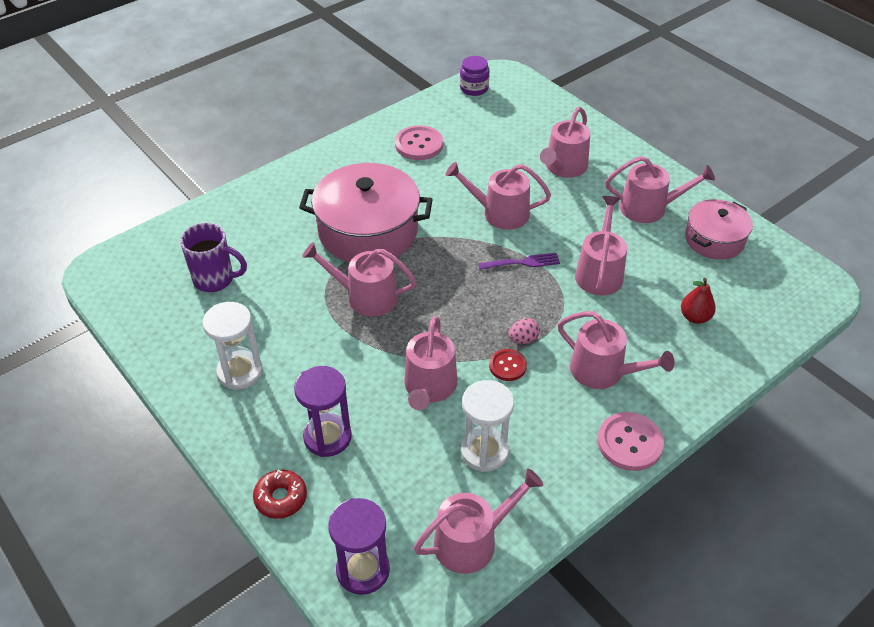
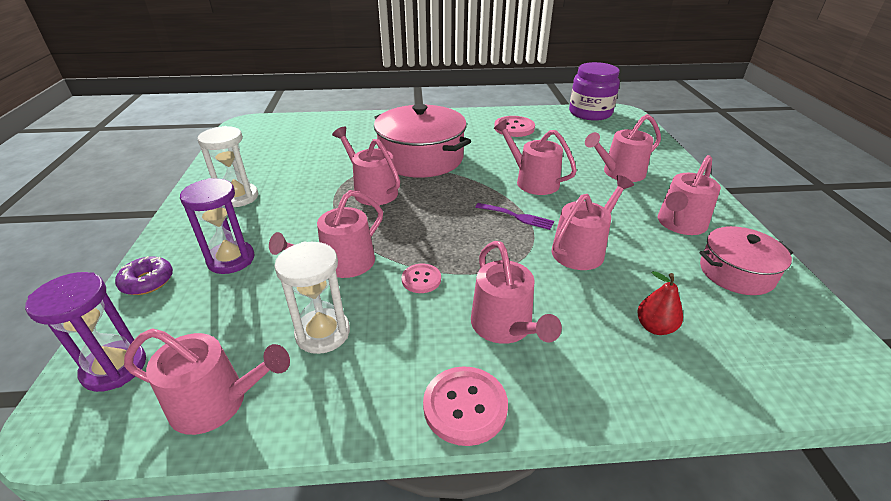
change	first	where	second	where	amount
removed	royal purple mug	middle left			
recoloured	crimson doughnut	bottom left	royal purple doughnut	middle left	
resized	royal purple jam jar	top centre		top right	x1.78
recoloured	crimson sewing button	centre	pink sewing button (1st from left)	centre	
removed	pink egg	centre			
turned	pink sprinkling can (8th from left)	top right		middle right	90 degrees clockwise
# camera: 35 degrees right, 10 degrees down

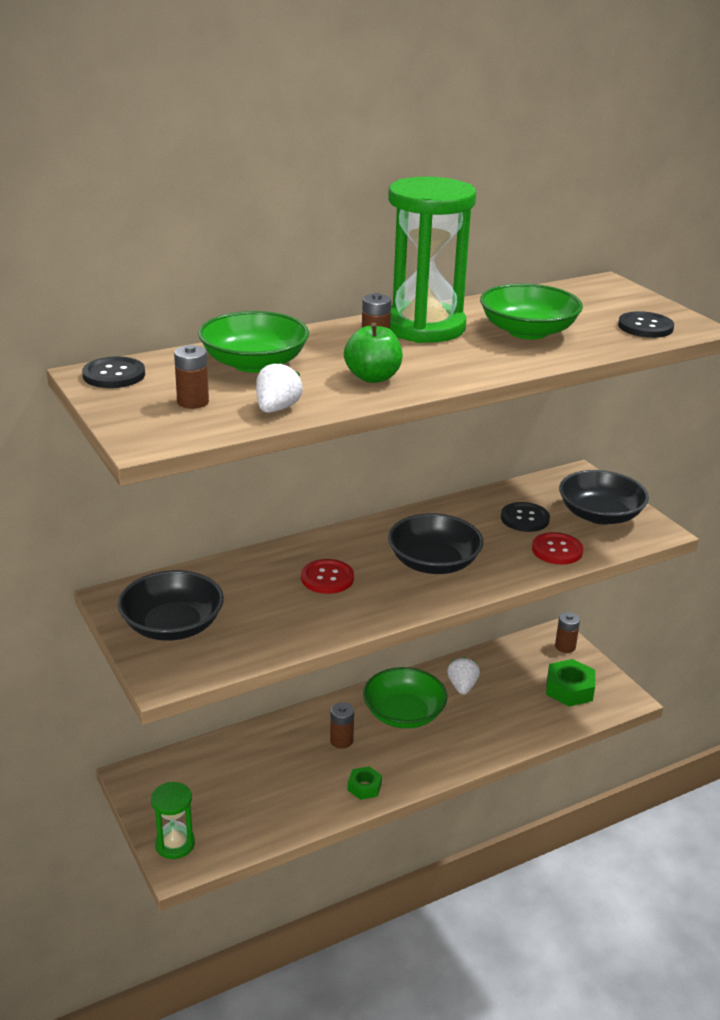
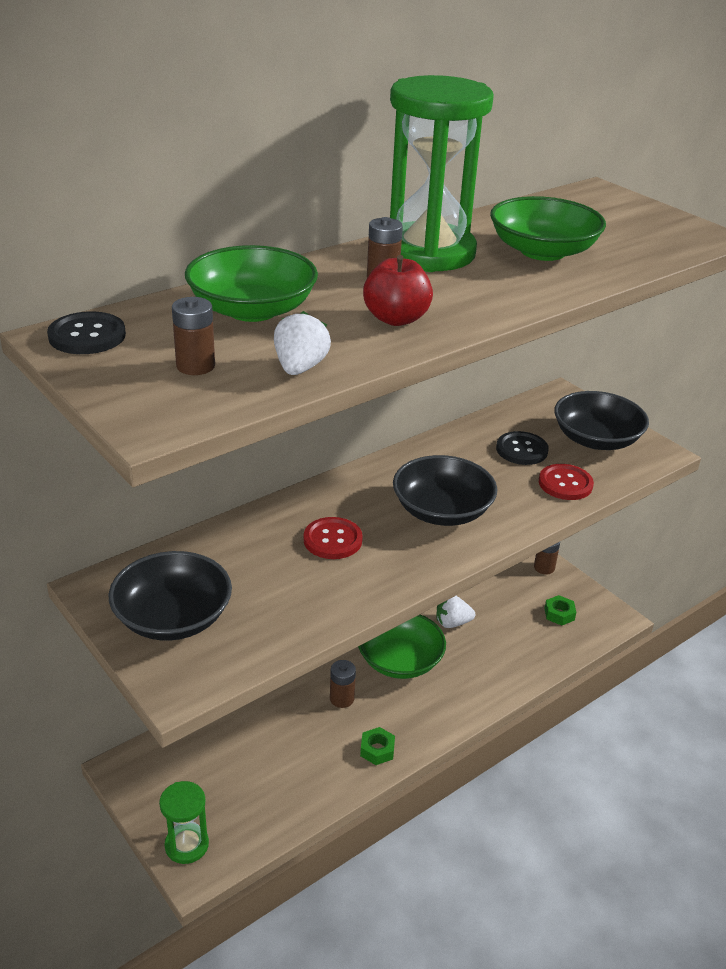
change	first	where	second	where	amount
recoloured	green apple	centre	crimson apple	top centre	
turned	snow-white strawberry (2nd from left)	centre		centre	90 degrees counterclockwise
resized	green hexagon nut (2nd from left)	bottom right		middle right	x0.60
removed	jet-black sewing button (3rd from left)	top right			
# camera: 10 degrees left, 5 degrees up

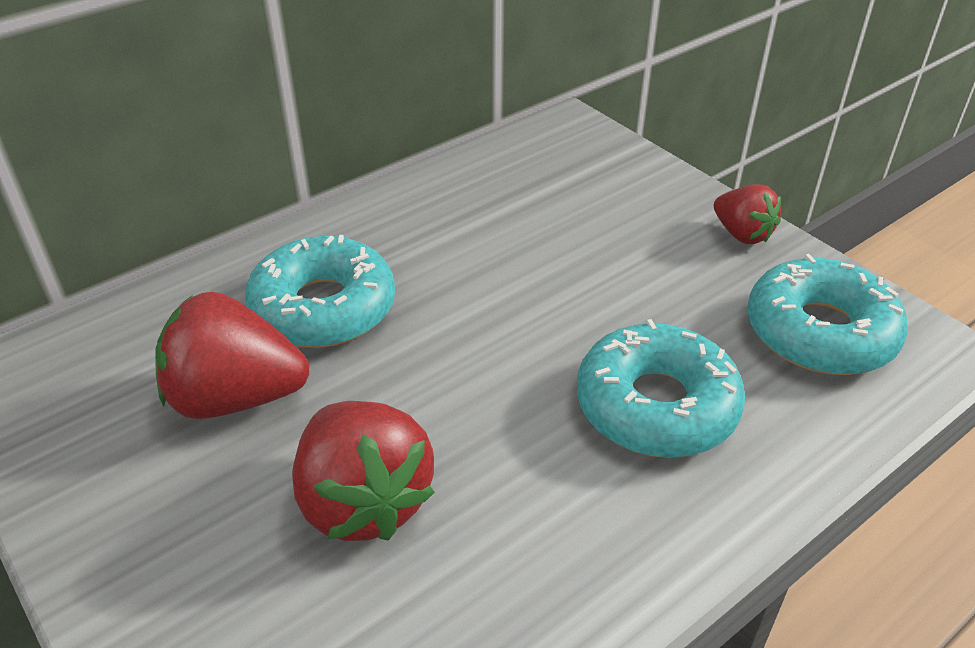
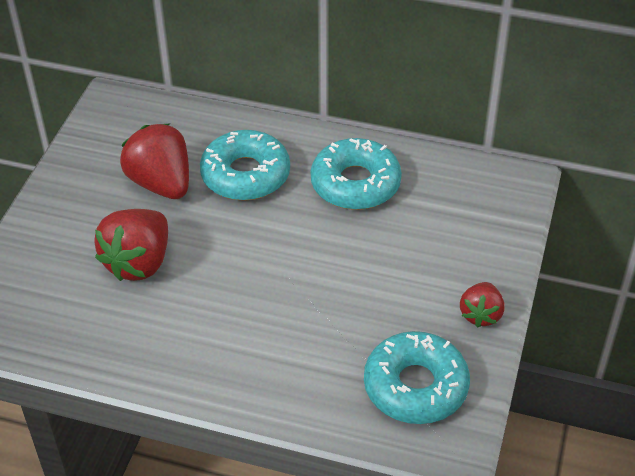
change	first	where	second	where	amount
moved	aqua doughnut (2nd from left)	middle right		centre	
# camera: 55 degrees right, 5 degrees up

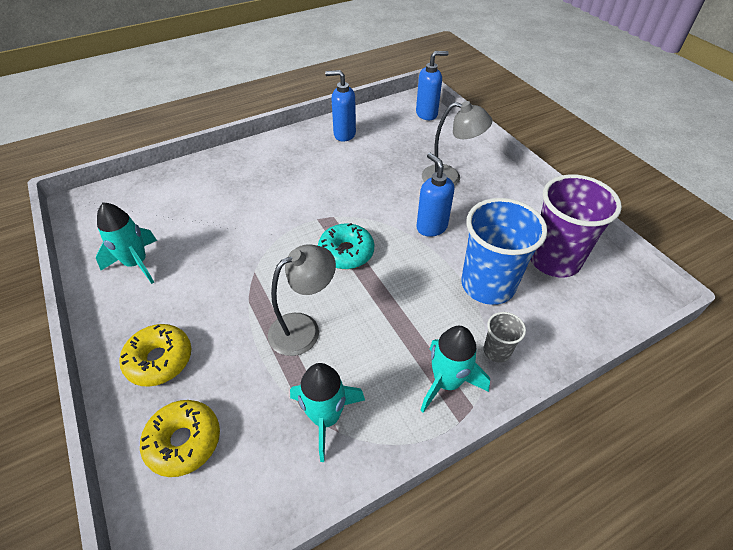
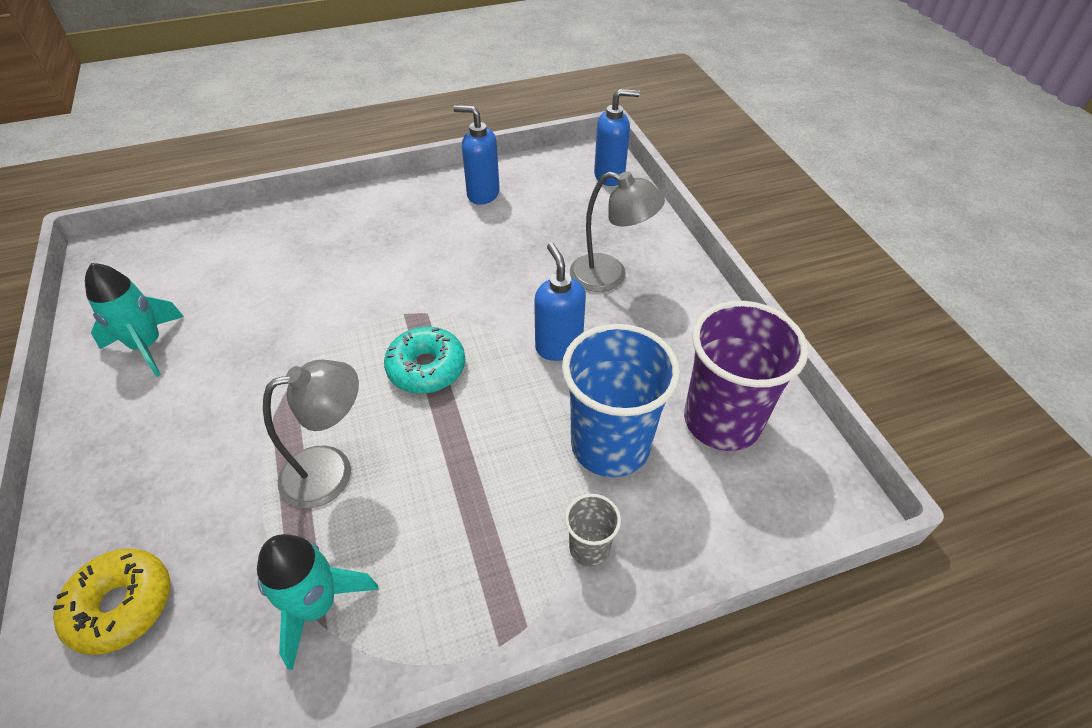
change	first	where	second	where	amount
removed	yellow doughnut (1st from left)	middle left			
removed	aqua toy rocket (3rd from left)	bottom centre			
# camera: 10 degrees right, 0 degrees up

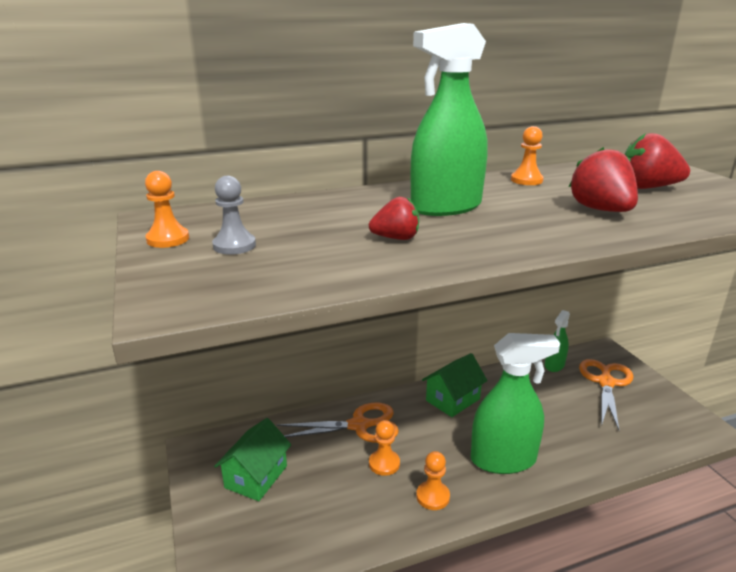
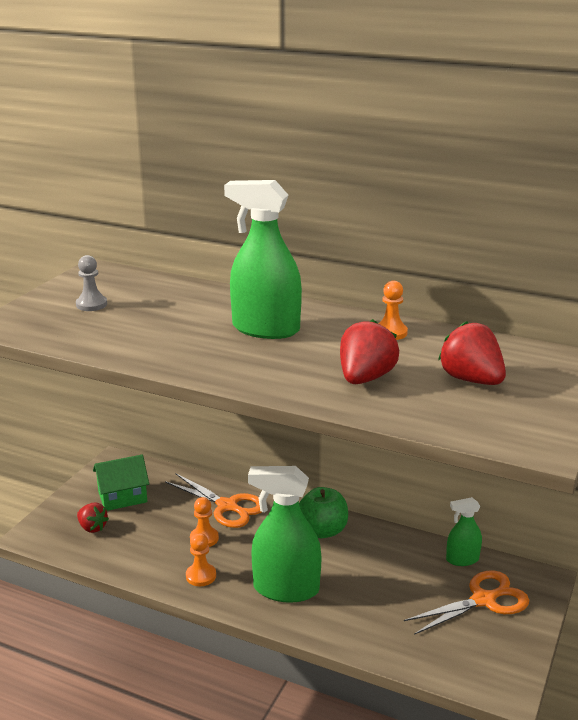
change	first	where	second	where	amount
removed	orange-coloured chess pawn (1st from left)	middle left			
moved	crimson strawberry (1st from left)	centre		bottom left	
replaced	green toy house (2nd from left)	bottom centre	green apple	bottom centre	
turned	green sprayer (2nd from left)	bottom right		bottom centre	150 degrees clockwise
# camera: 45 degrees right, 0 degrees up

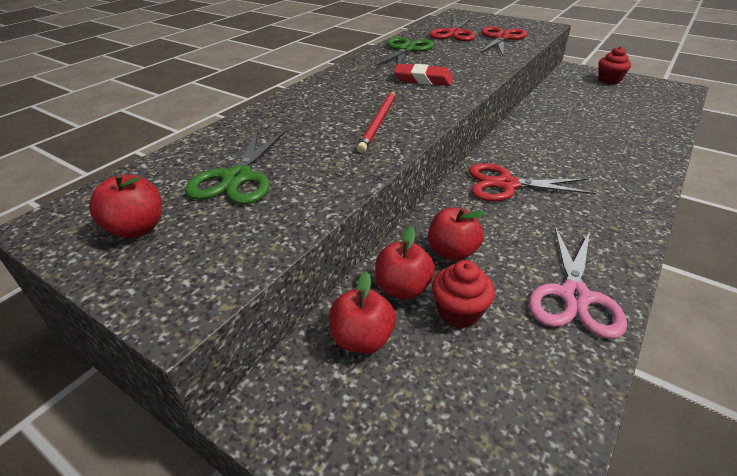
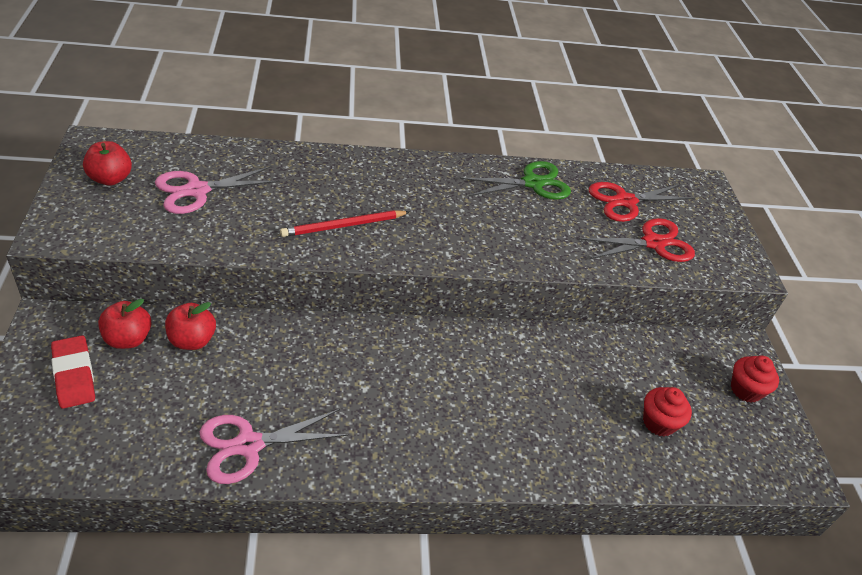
change	first	where	second	where	amount
recoloured	green shears (1st from left)	middle left	pink shears (1st from left)	top left	
moved	crimson gum eraser	top centre		middle left	
removed	crimson apple (4th from left)	centre			
moved	crimson muffin (1st from left)	centre		bottom right	
removed	crimson shears (3rd from left)	middle right			
# camera: 45 degrees right, 5 degrees up

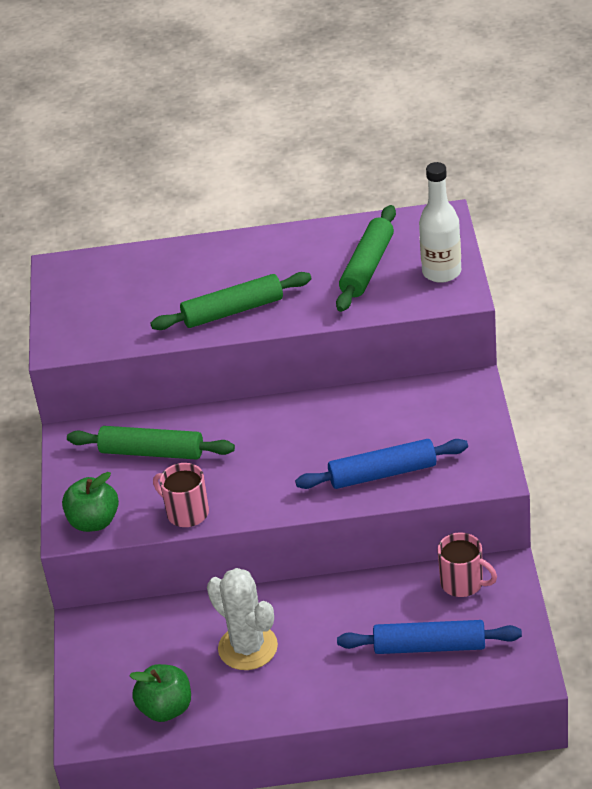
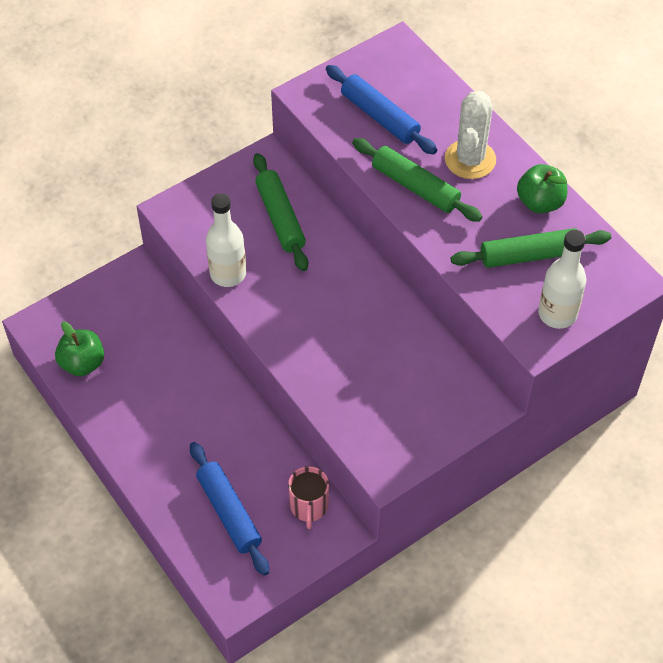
change	first	where	second	where	amount
moved	green apple (1st from left in the first image)	middle left	green apple (2nd from left)	top right	
replaced	pink mug (1st from left)	middle left	snow-white flask (1st from left)	centre	
moved	snow-white prickly plant	bottom centre		top right	
moved	blue dough roller (1st from left in the first image)	centre	blue dough roller (2nd from left)	top centre	
# camera: 55 degrees right, 15 degrees up

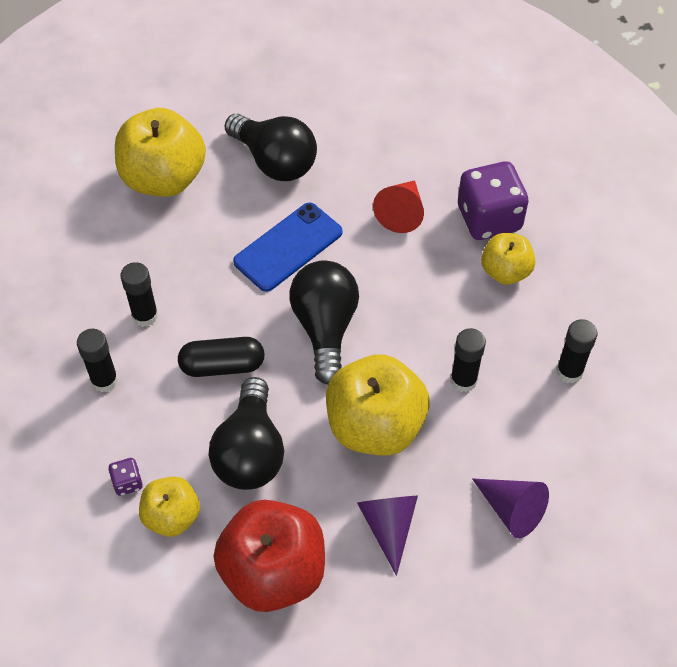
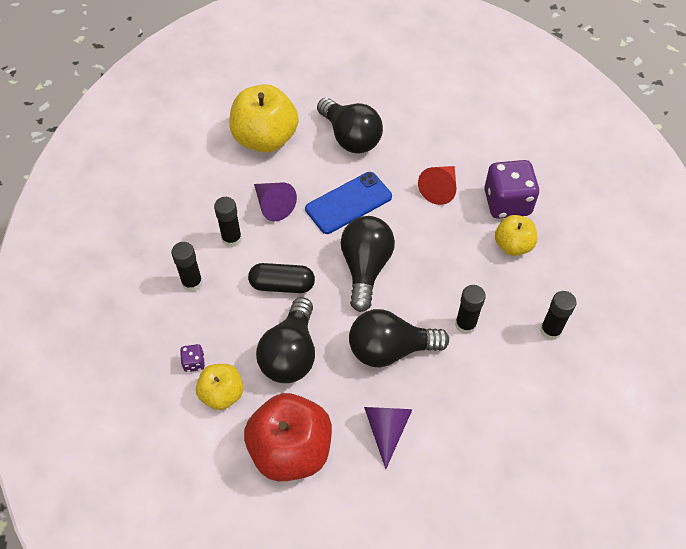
change	first	where	second	where	amount
replaced	yellow apple (3rd from left)	centre	jet-black bulb (4th from left)	centre	
moved	royal purple cone (2nd from left in the first image)	bottom right	royal purple cone (1st from left)	centre	
# camera: 10 degrees right, 0 degrees up

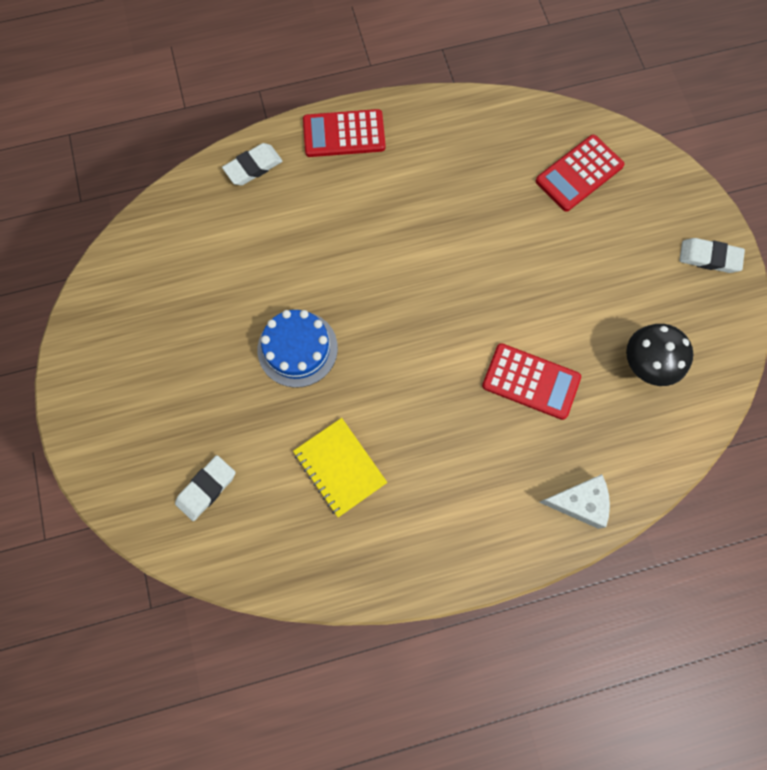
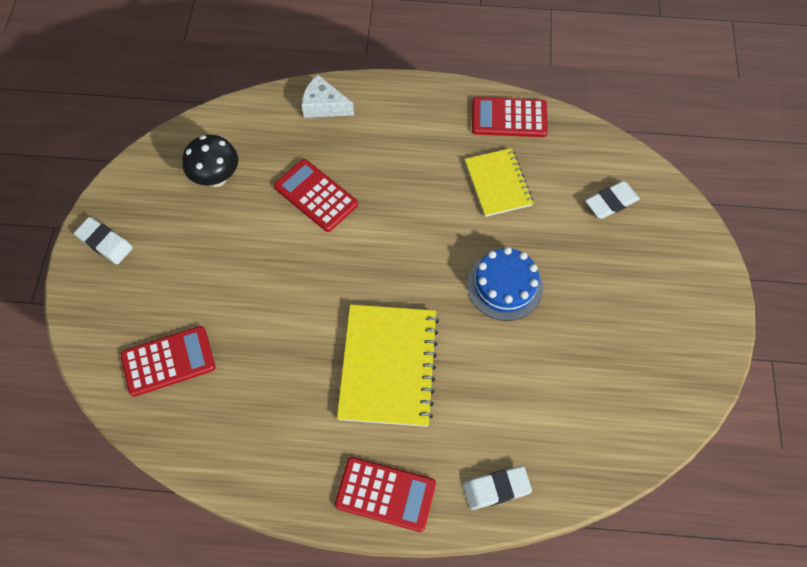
change	first	where	second	where	amount
added			yellow exercise book (1st from left)	centre	
added			crimson pocket calculator (4th from left)	top centre	
# camera: 160 degrees left, 10 degrees down

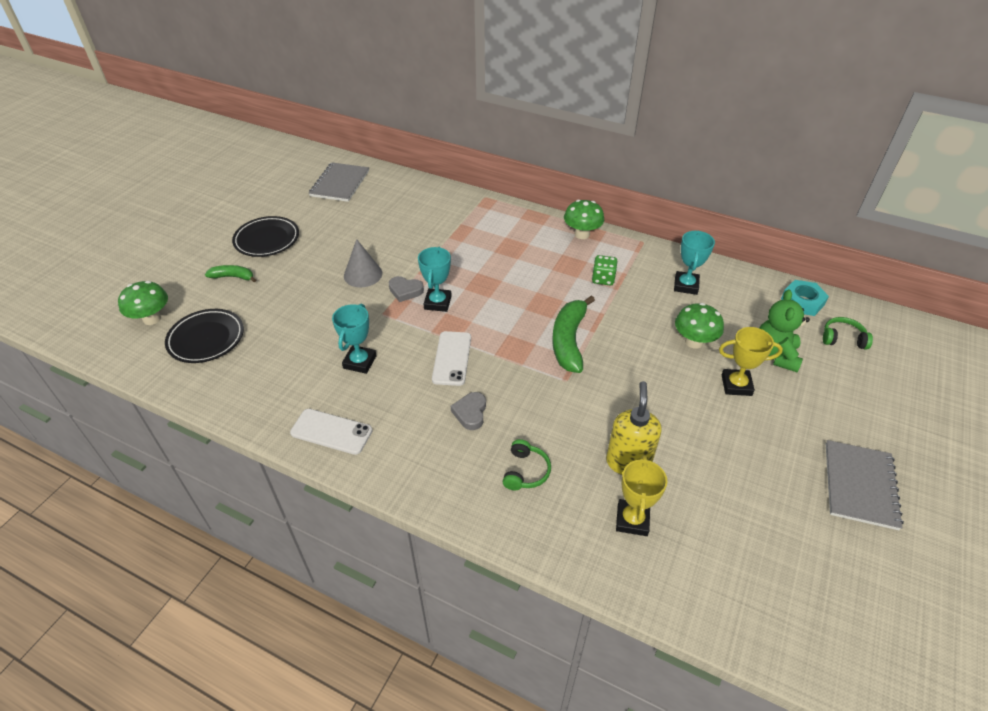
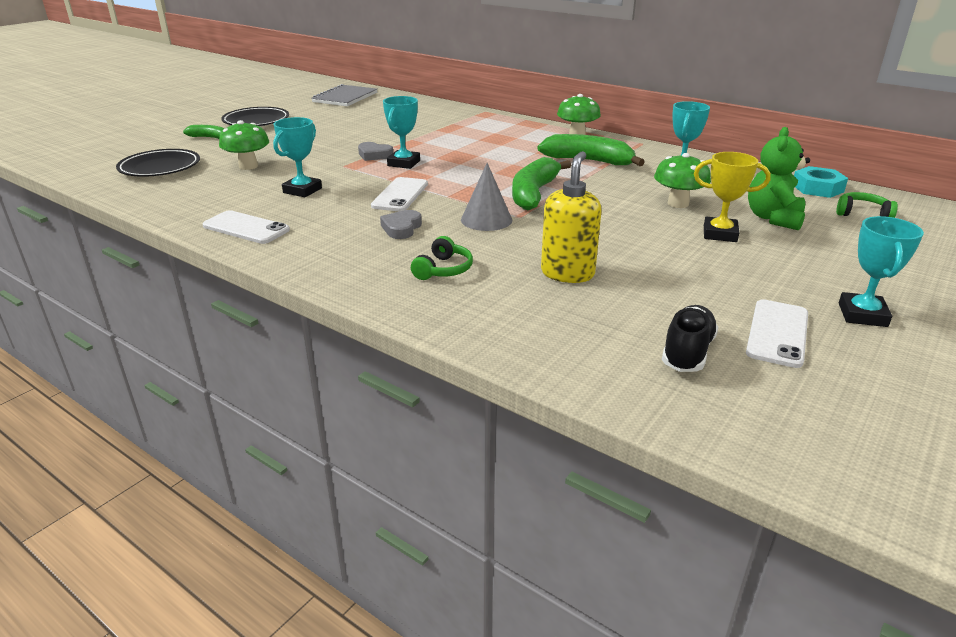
change	first	where	second	where	amount
moved	green toadstool (1st from left)	middle left		top left	
moved	ash-grey cone	centre		top centre	
replaced	green dice	centre	green toy banana (3rd from left)	top centre	
removed	yellow trophy (1st from left)	bottom centre			
replaced	ash-grey exercise book (2nd from left)	bottom right	aqua trophy (4th from left)	middle right	
added			jet-black lace-up shoe	middle right	
added			snow-white phone (3rd from left)	middle right	
# camera: 10 degrees right, 15 degrees down

